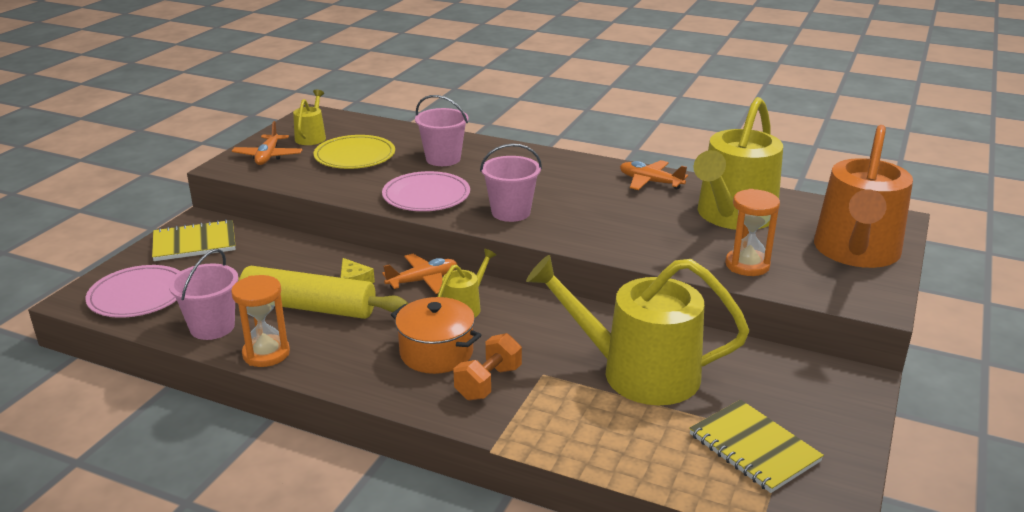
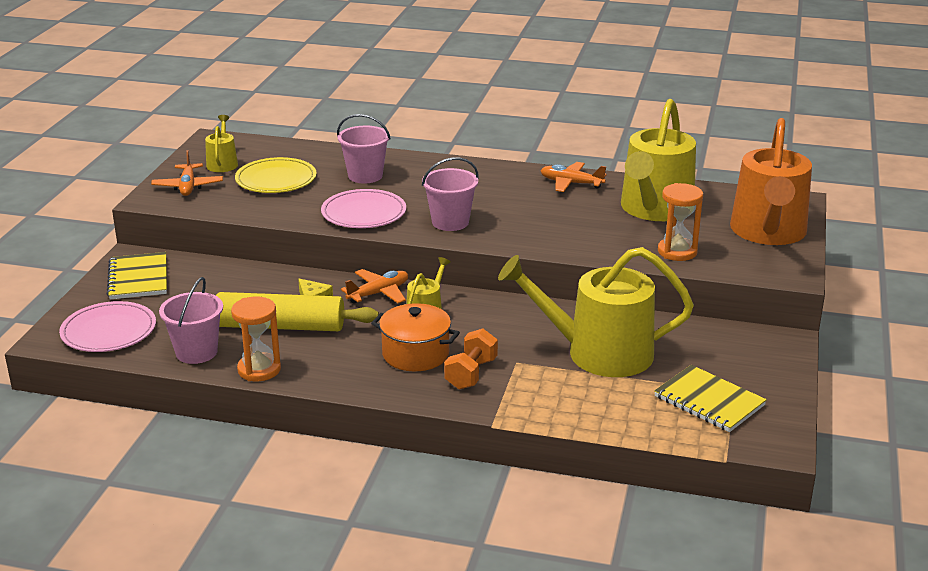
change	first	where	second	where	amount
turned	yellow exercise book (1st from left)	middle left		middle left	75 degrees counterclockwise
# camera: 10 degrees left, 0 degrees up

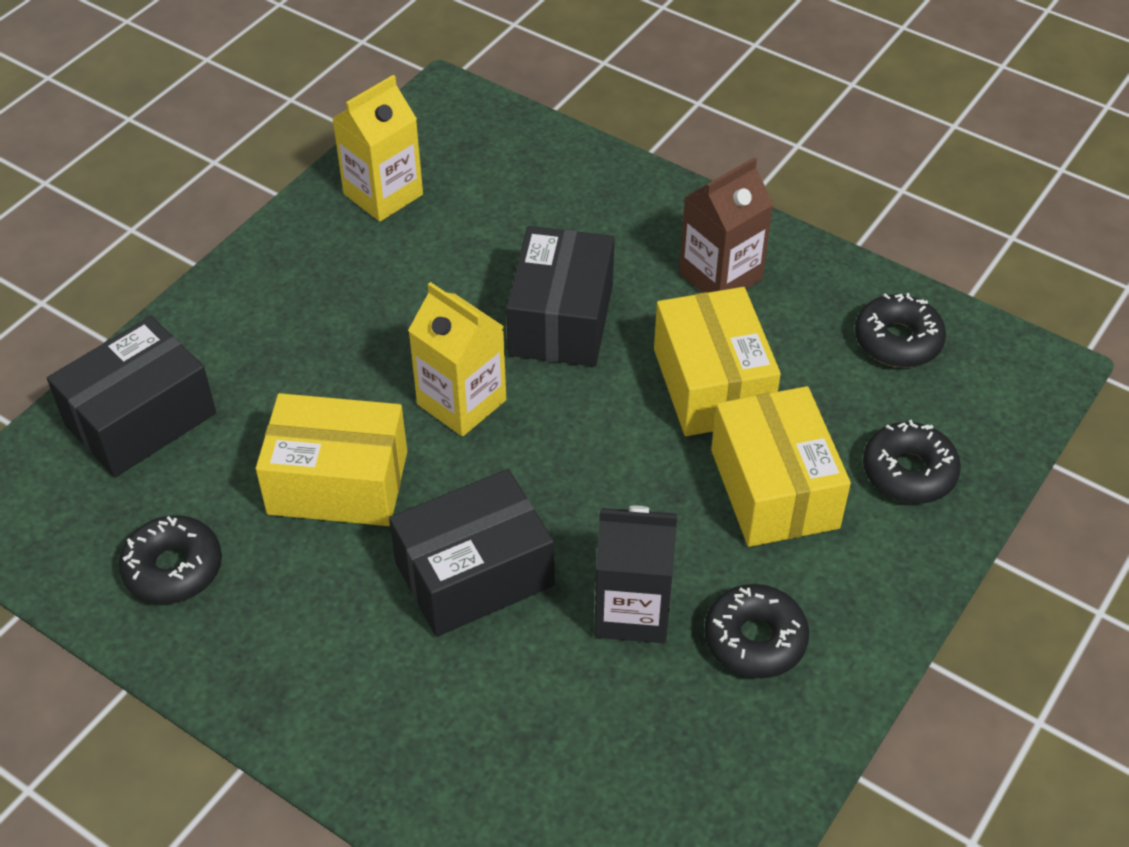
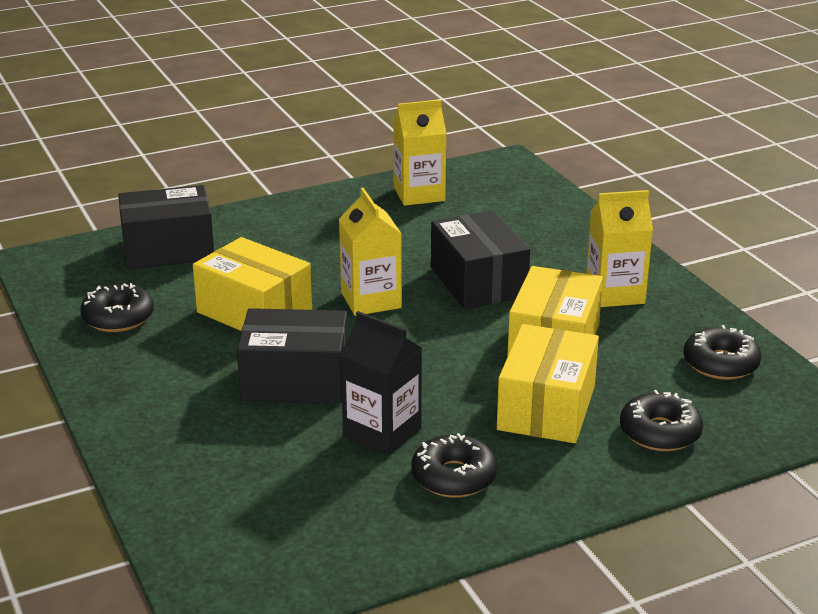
change	first	where	second	where	amount
turned	jet-black box (3rd from left)	centre		centre	60 degrees counterclockwise
recoloured	brown juice carton	top centre	yellow juice carton (3rd from left)	middle right	
# camera: 30 degrees right, 20 degrees down

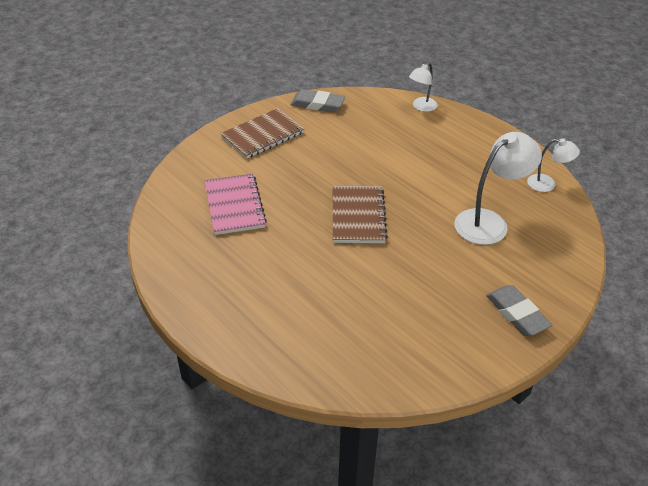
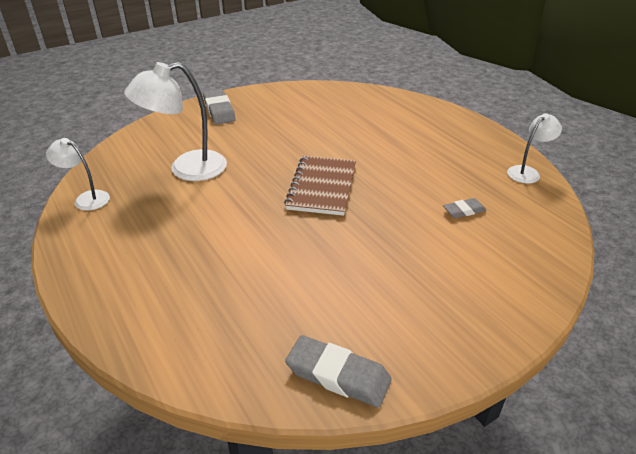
change	first	where	second	where	amount
replaced	pink exercise book	centre	ash-grey gum eraser (3rd from left)	middle right	
removed	brown exercise book (1st from left)	top centre			
moved	snow-white desk lamp (1st from left in the first image)	top centre	snow-white desk lamp (3rd from left)	top right	
# camera: 170 degrees left, 5 degrees down

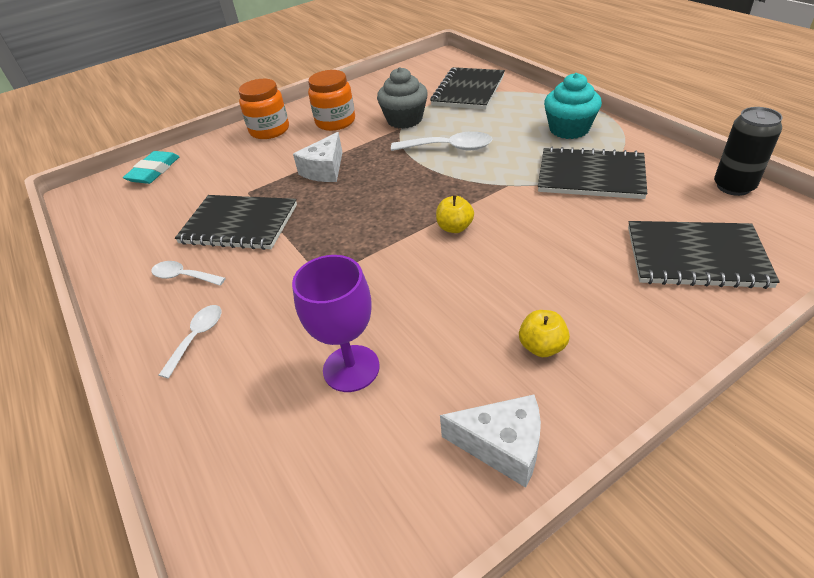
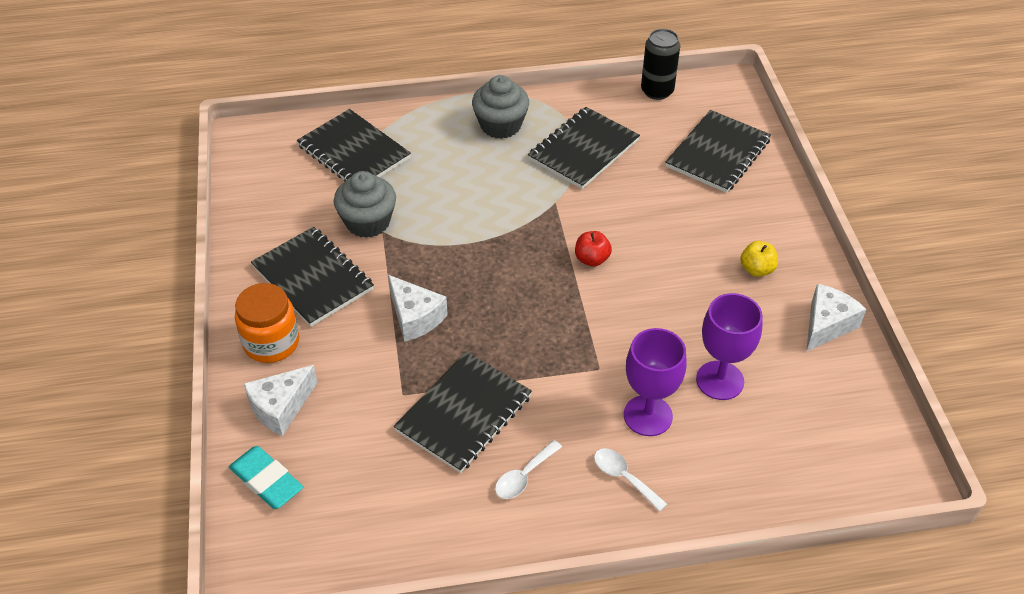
change	first	where	second	where	amount
replaced	orange-coloured jam jar (2nd from left)	top centre	jet-black exercise book (1st from left)	middle left	
removed	snow-white tablespoon (3rd from left)	top centre			
recoloured	yellow apple (1st from left)	centre	crimson apple	centre	
recoloured	aqua muffin	top right	ash-grey muffin (2nd from left)	top centre	
added			snow-white cheese wedge (1st from left)	bottom left	
added			royal purple goblet (1st from left)	centre	
# camera: 70 degrees left, 5 degrees up

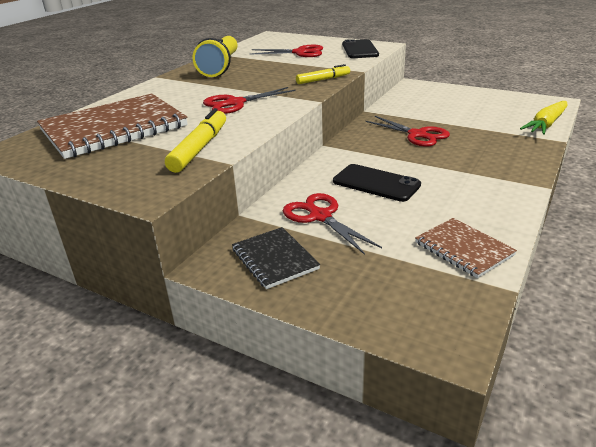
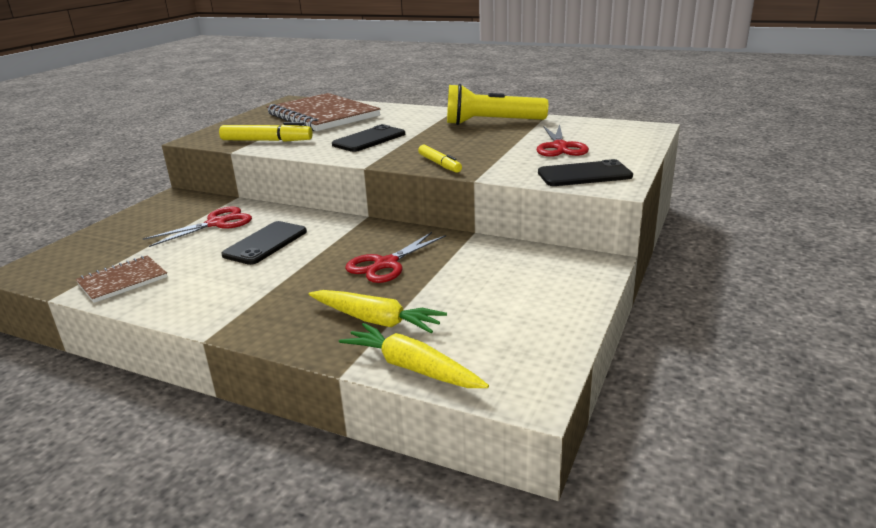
change	first	where	second	where	amount
replaced	crimson shears (1st from left)	top centre	jet-black phone (2nd from left)	top centre	
removed	jet-black exercise book	centre			
added			yellow carrot (1st from left)	centre	
# camera: 85 degrees right, 5 degrees down

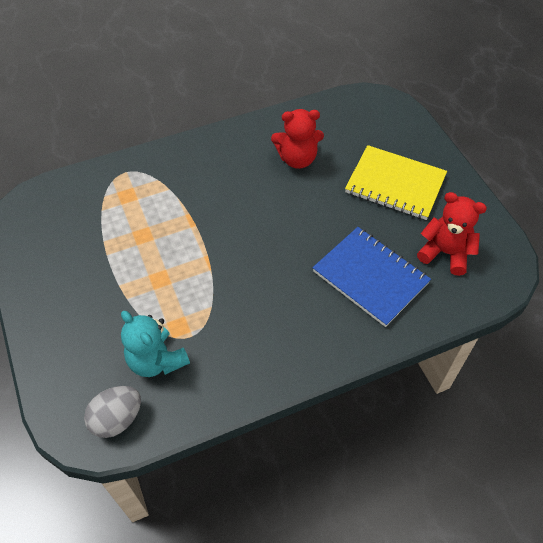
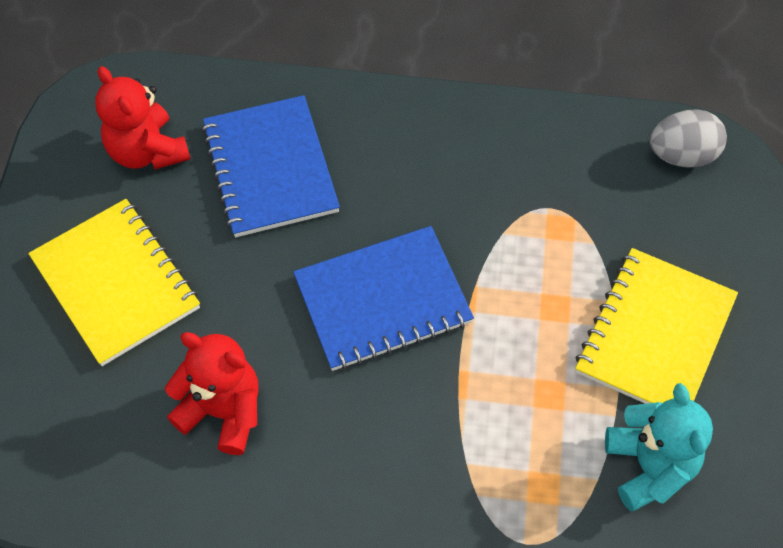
change	first	where	second	where	amount
moved	aqua teddy bear	middle left		bottom right	
added			blue exercise book (2nd from left)	centre	
added			yellow exercise book (2nd from left)	middle right	
# camera: 150 degrees left, 5 degrees up

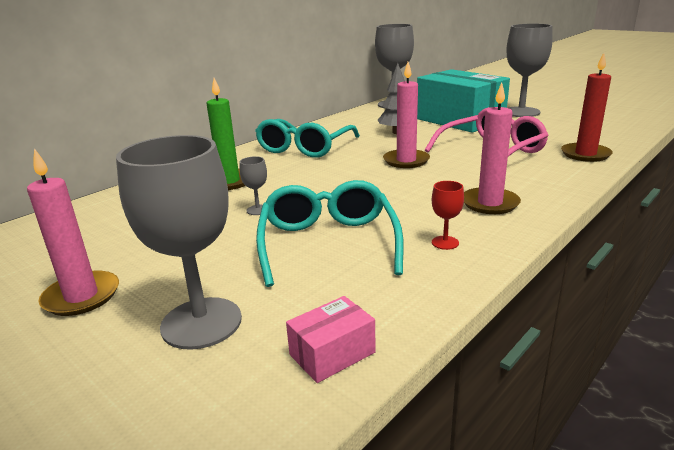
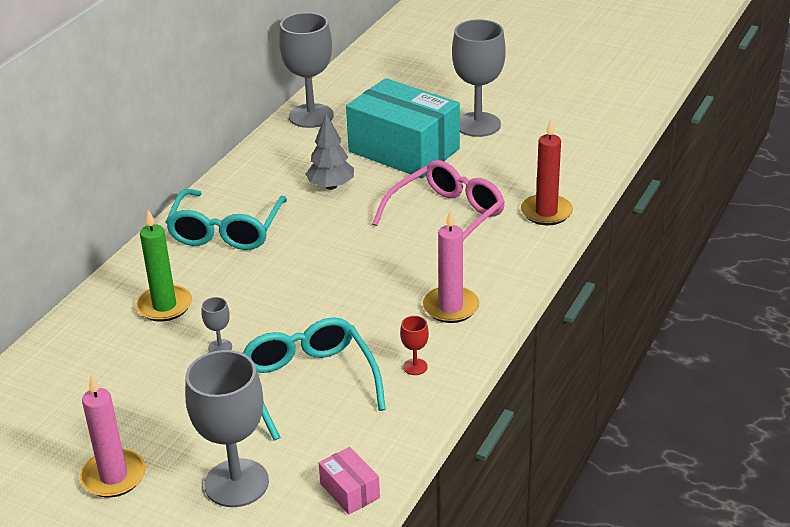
change	first	where	second	where	amount
turned	pink box	bottom centre		bottom centre	75 degrees counterclockwise
removed	pink pillar candle (2nd from left)	top centre			
# camera: 15 degrees left, 10 degrees up

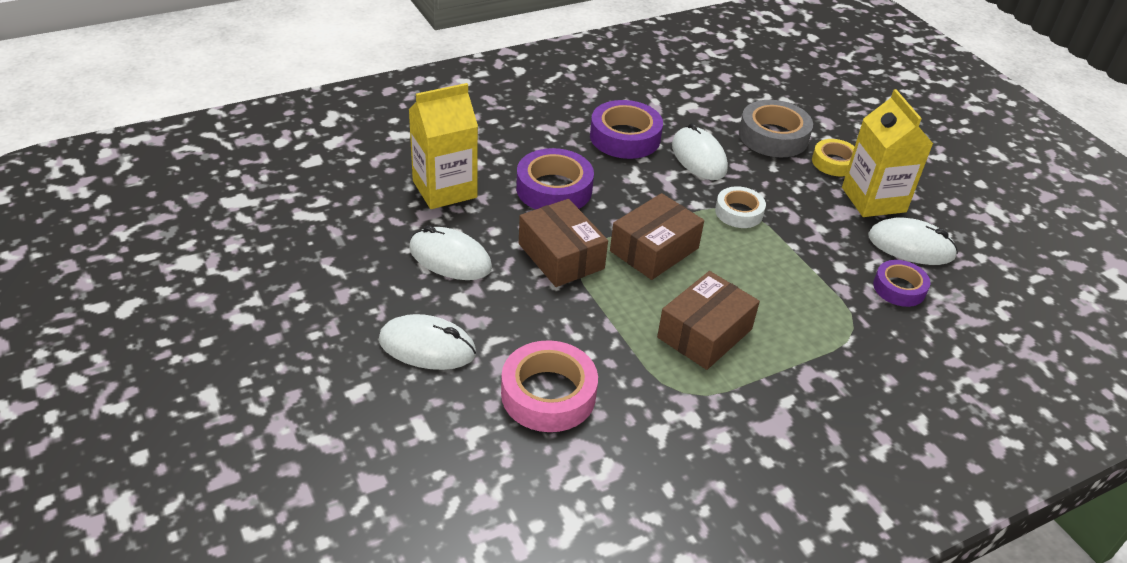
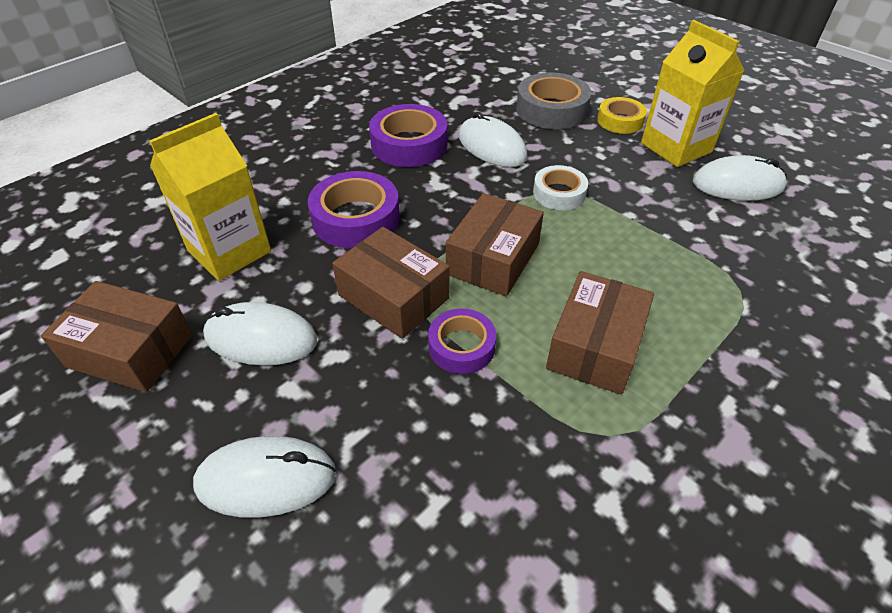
change	first	where	second	where	amount
removed	pink roll of tape	bottom centre			
moved	royal purple roll of tape (3rd from left)	middle right		centre	
added			brown box (1st from left)	middle left	
# camera: 15 degrees left, 5 degrees up

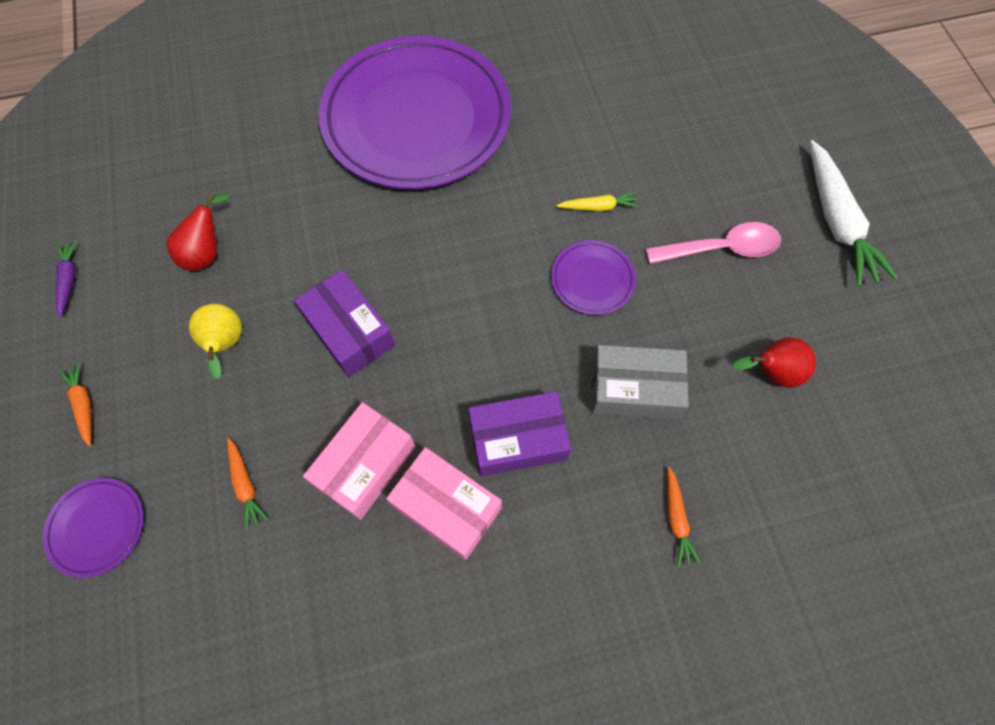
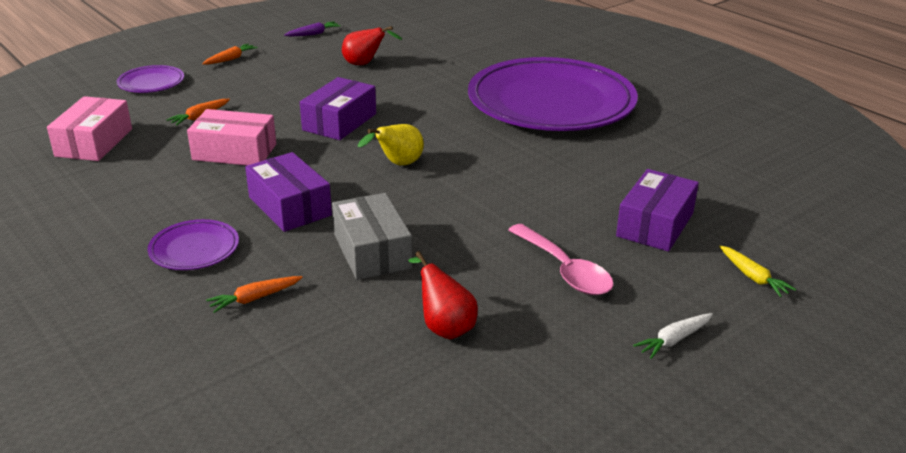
change	first	where	second	where	amount
moved	yellow pear	middle left		top centre	
moved	pink box (2nd from left in the first image)	bottom centre	pink box (1st from left)	top left	
moved	royal purple flat dish (3rd from left in the first image)	centre	royal purple flat dish (2nd from left)	middle left	
moved	yellow carrot	top centre		middle right	
resized	snow-white carrot	top right		bottom right	x0.49
added			royal purple box (3rd from left)	middle right	
# camera: 65 degrees right, 35 degrees down

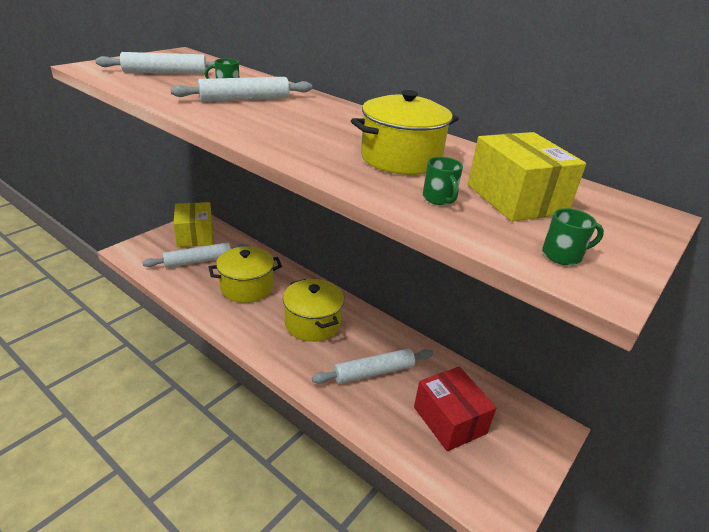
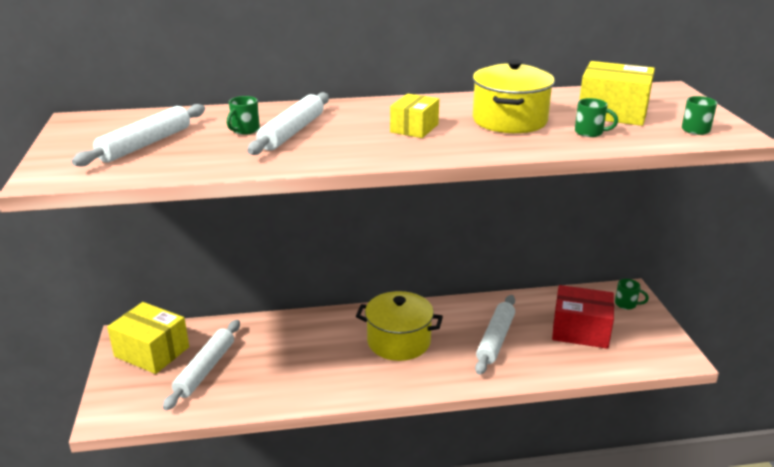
change	first	where	second	where	amount
removed	yellow stockpot (1st from left)	centre			
added			yellow box (2nd from left)	top centre	
added			green mug (3rd from left)	middle right	
# camera: 45 degrees left, 5 degrees down

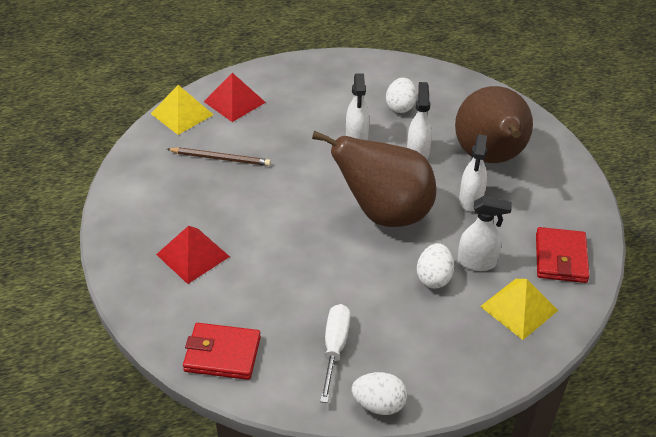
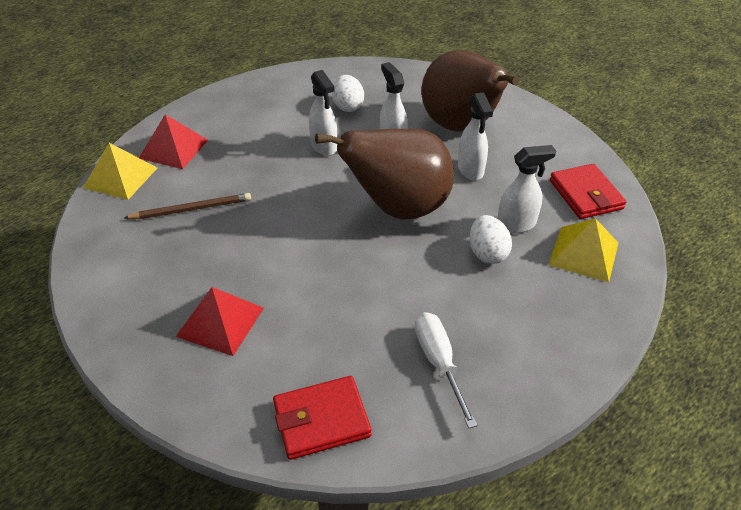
change	first	where	second	where	amount
removed	snow-white egg (1st from left)	bottom centre			
# camera: 25 degrees left, 0 degrees up

